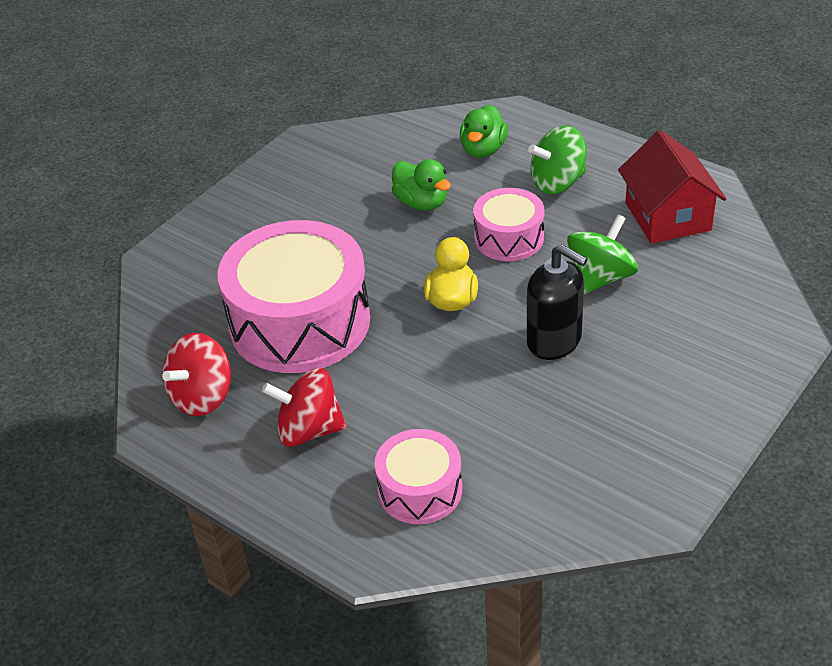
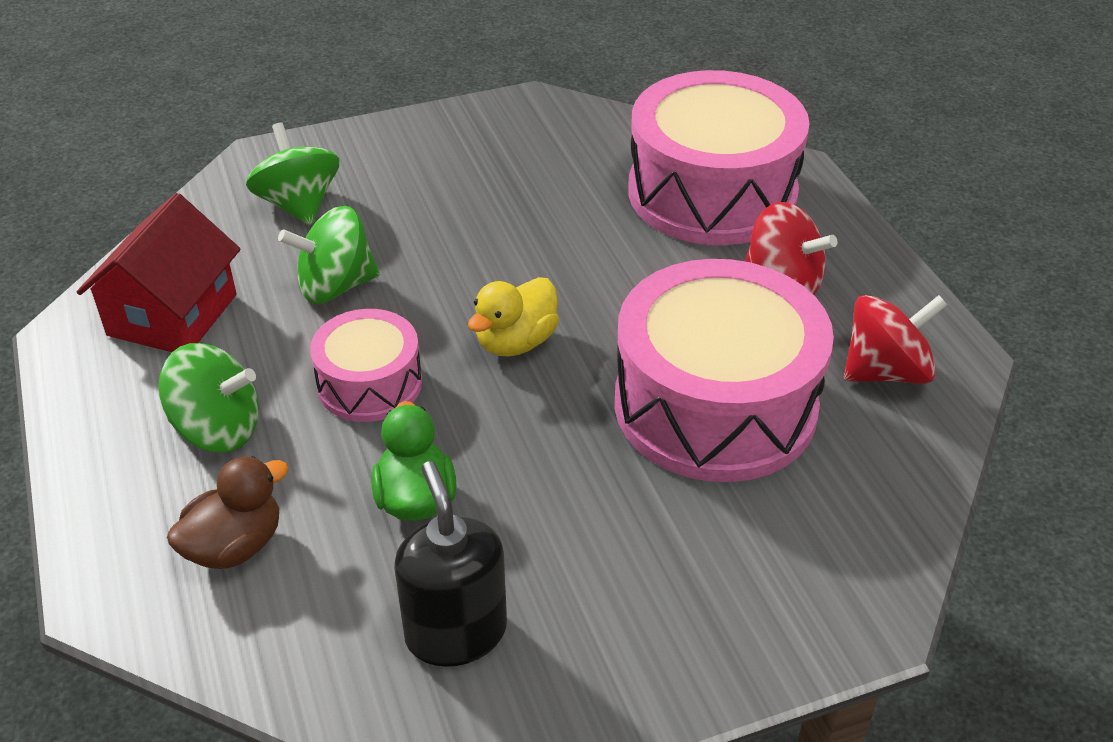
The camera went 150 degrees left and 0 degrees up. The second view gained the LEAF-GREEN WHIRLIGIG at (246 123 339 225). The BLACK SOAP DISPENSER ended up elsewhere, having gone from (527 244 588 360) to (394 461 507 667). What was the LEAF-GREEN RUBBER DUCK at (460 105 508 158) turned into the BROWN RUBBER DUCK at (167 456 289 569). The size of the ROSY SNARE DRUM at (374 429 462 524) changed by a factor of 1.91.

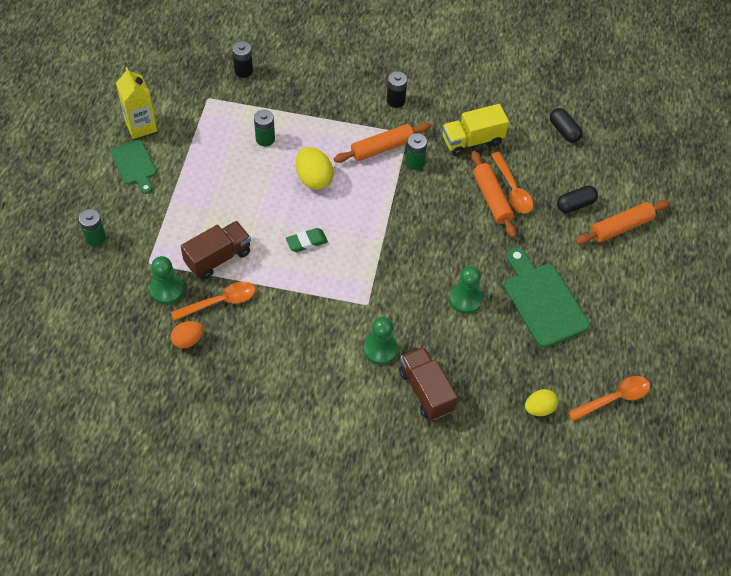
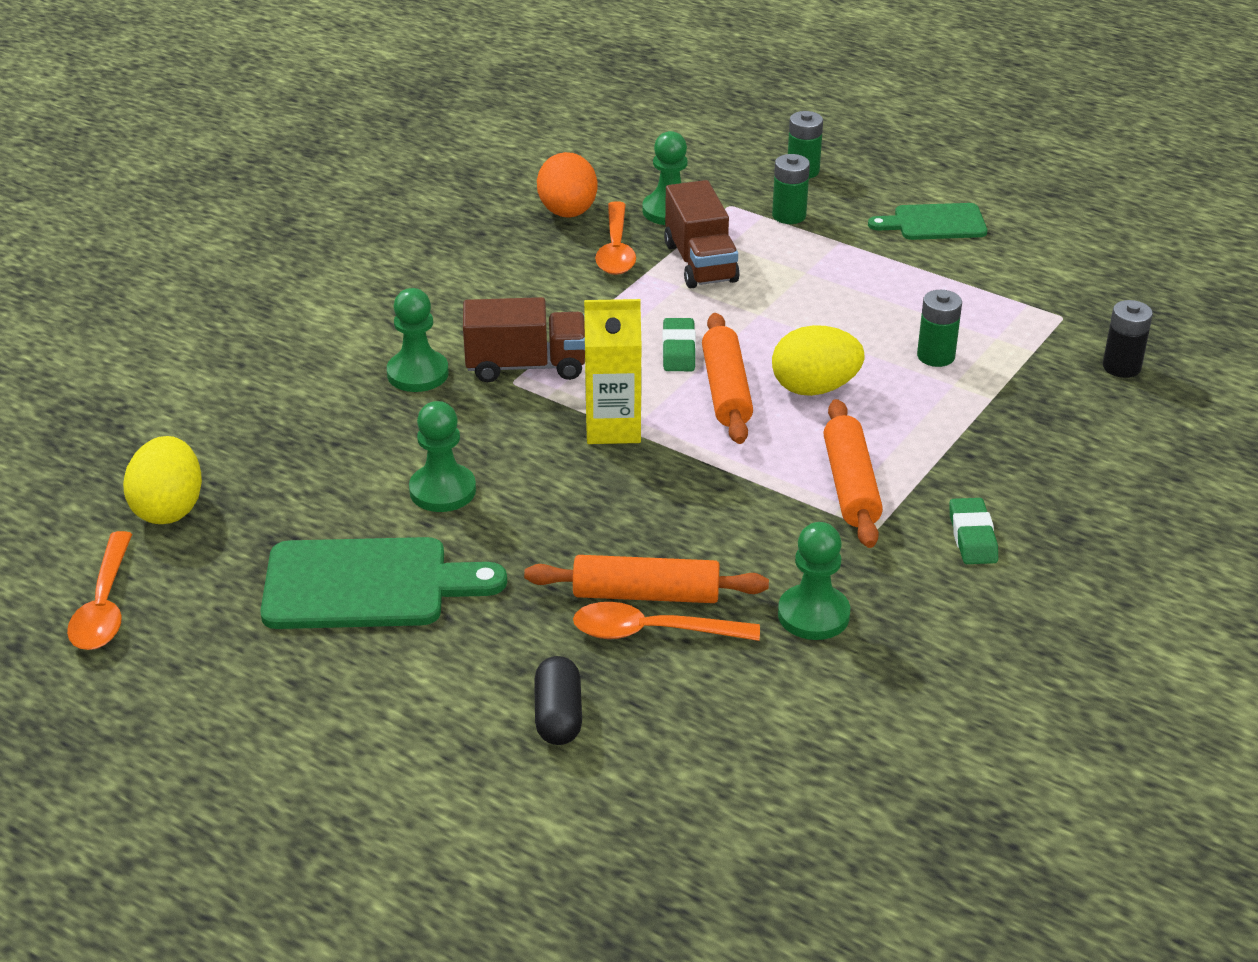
The camera went 115 degrees right and 20 degrees down. The second view lost the BLACK PILL at (550 108 582 143). The BRIGHT YELLOW CARTON ended up elsewhere, having gone from (116 67 157 139) to (584 299 642 444). The BROWN TOY TRUCK ended up elsewhere, having gone from (399 347 458 420) to (463 297 585 382). The LEAF-GREEN AA BATTERY ended up elsewhere, having gone from (405 133 427 170) to (772 154 810 224). The BRIGHT ORANGE PASTRY ROLLER ended up elsewhere, having gone from (576 200 670 245) to (702 313 753 444). Where the BLACK AA BATTERY stood at (387 71 407 108), the LEAF-GREEN GUM ERASER came to stand at (949 498 998 564). Where the BRIGHT YELLOW TOY TRUCK stood at (442 104 509 156), the LEAF-GREEN PAWN came to stand at (778 522 850 640). The size of the BRIGHT ORANGE TOY EGG at (171 321 204 348) changed by a factor of 1.51. The size of the BRIGHT YELLOW TOY EGG at (525 389 558 416) changed by a factor of 1.51.

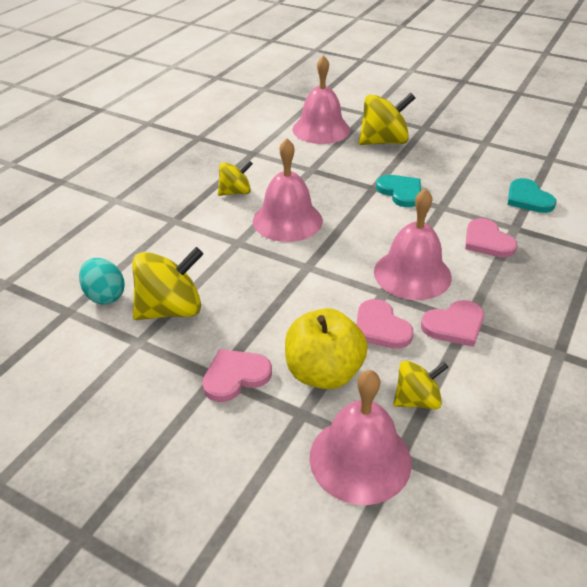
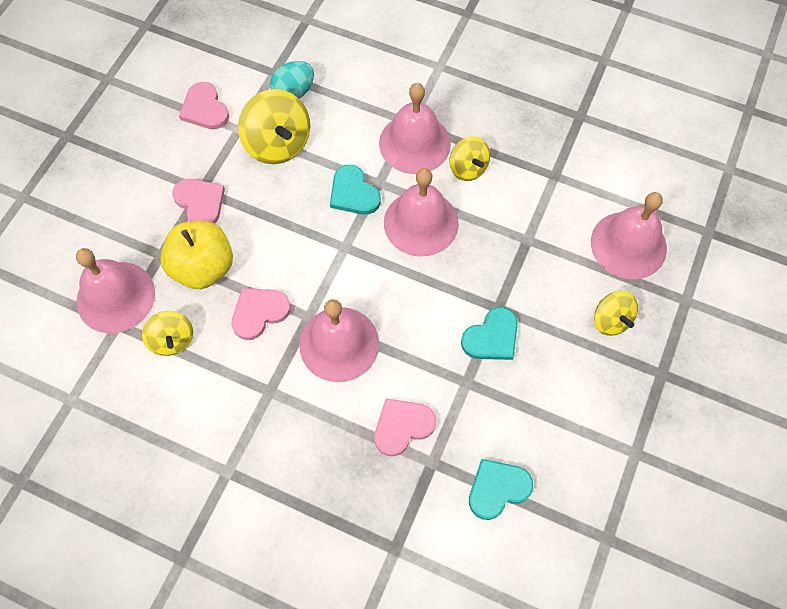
The camera went 85 degrees right and 25 degrees up. The second view gained the TEAL LOVE HEART at (330 165 381 215). The second view gained the ROSY HAND BELL at (379 83 451 174). The ROSY LOVE HEART ended up elsewhere, having gone from (421 300 484 347) to (179 82 229 129). The size of the BRIGHT YELLOW WHIRLIGIG at (359 93 415 145) changed by a factor of 0.61.

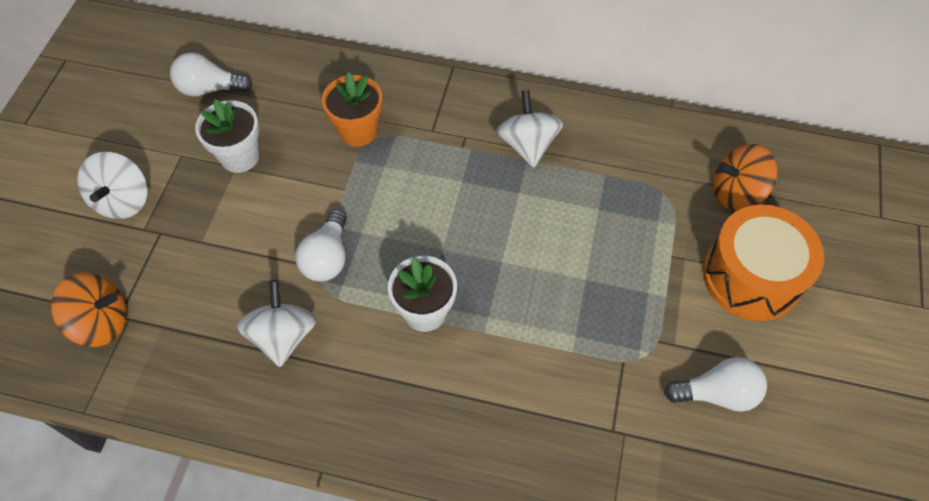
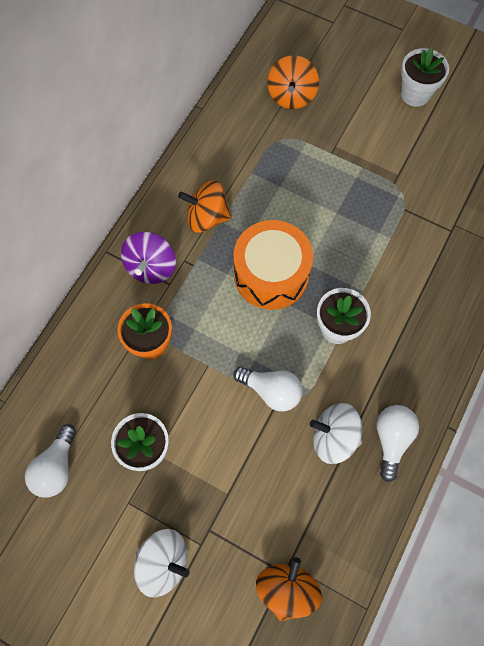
The camera went 75 degrees left and 10 degrees up. The second view gained the PURPLE WHIRLIGIG at (121 232 176 284). The second view gained the SNOW-WHITE PLANT POT at (401 48 449 107). The SNOW-WHITE LIGHTBULB ended up elsewhere, having gone from (664 357 767 412) to (377 405 419 482). The BRIGHT ORANGE SNARE DRUM ended up elsewhere, having gone from (703 205 824 321) to (234 220 313 310). What was the SNOW-WHITE WHIRLIGIG at (496 90 563 168) turned into the BRIGHT ORANGE WHIRLIGIG at (178 180 232 233).

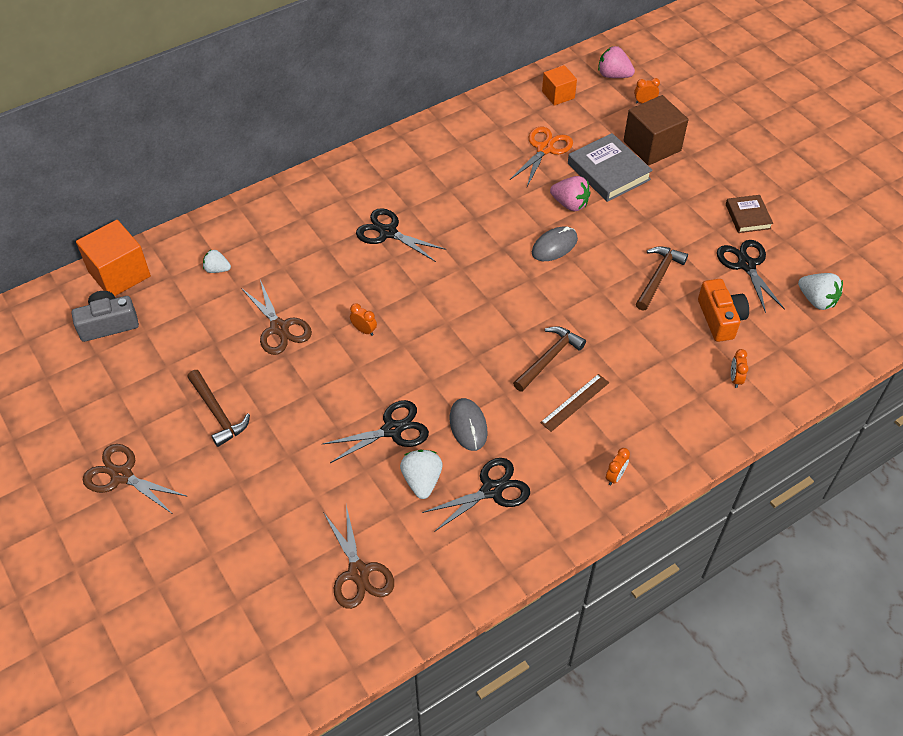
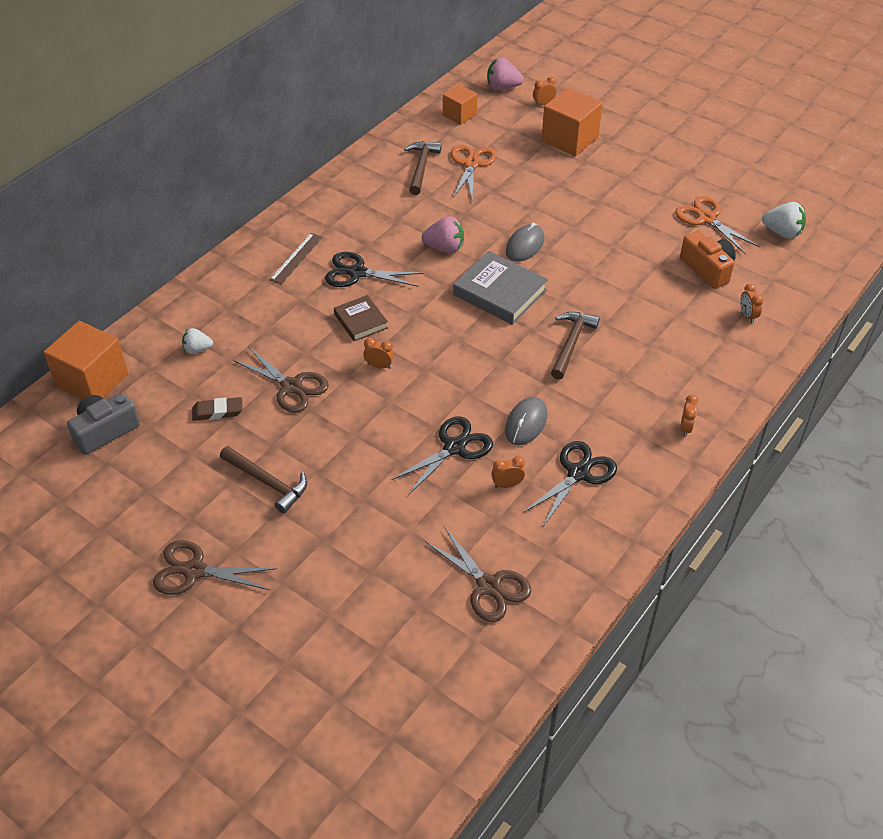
The camera went 20 degrees left and 5 degrees down. The second view gained the BROWN GUM ERASER at (192 397 242 421). The BROWN RULER ended up elsewhere, having gone from (540 374 609 432) to (270 233 322 284). The ROSY TOY STRAWBERRY ended up elsewhere, having gone from (550 176 590 211) to (422 216 464 253). The GRAY HARDCOVER ended up elsewhere, having gone from (568 133 653 202) to (453 251 548 325). The BROWN CLAW HAMMER ended up elsewhere, having gone from (636 246 688 311) to (404 141 442 195). The BROWN HARDCOVER ended up elsewhere, having gone from (726 195 773 233) to (334 295 388 341). Where the SNOW-WHITE TOY STRAWBERRY stood at (400 449 443 499), the BRIGHT ORANGE CLOCK came to stand at (491 456 525 488). What was the BROWN CUBE at (623 95 688 166) turned into the BRIGHT ORANGE CUBE at (541 87 603 156). What was the BLACK SHEARS at (717 240 785 313) turned into the BRIGHT ORANGE SHEARS at (675 196 760 254). The GRAY MOUSE at (450 398 487 451) ended up facing another way, 60 degrees clockwise from before.

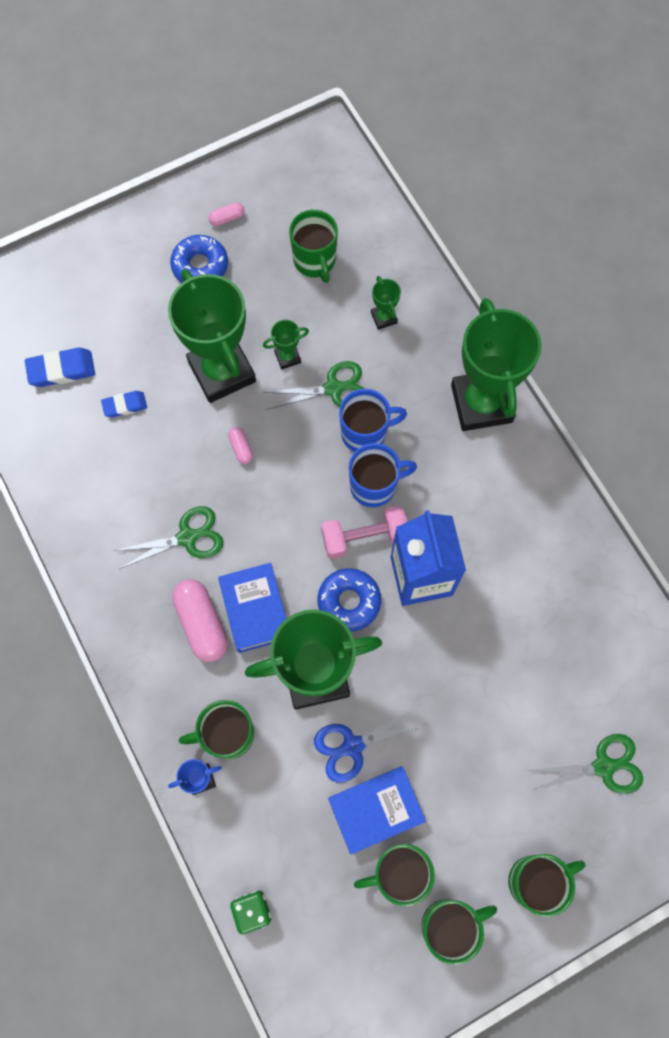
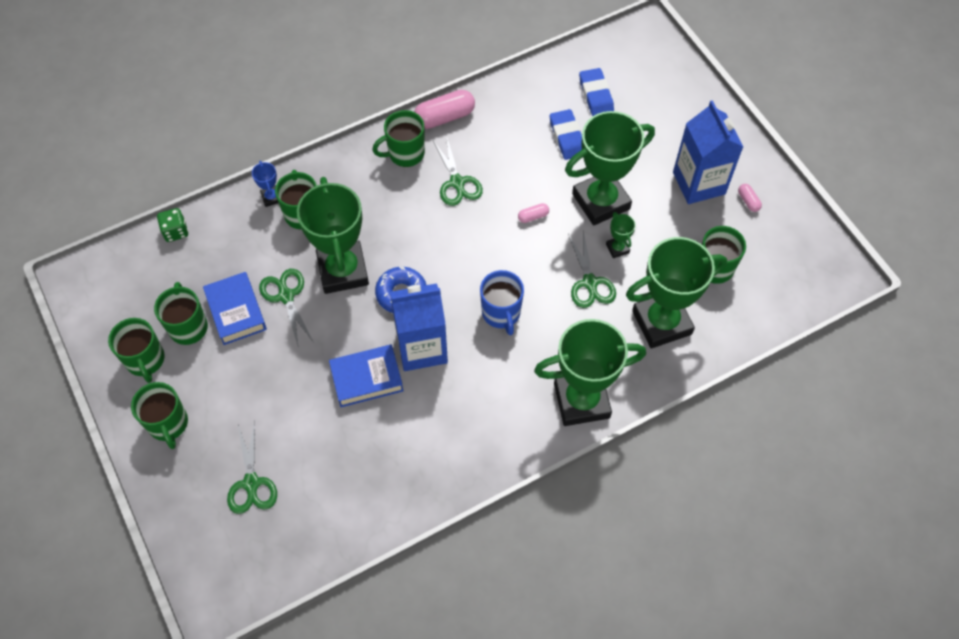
The camera went 90 degrees right and 10 degrees down. The second view lost the ROSY FREE WEIGHT at (321 505 407 559). The second view lost the ROYAL BLUE MUG at (339 389 407 452). The second view gained the LEAF-GREEN MUG at (372 110 425 167). The ROSY PILL ended up elsewhere, having gone from (172 579 228 662) to (414 90 475 129). The ROYAL BLUE HARDCOVER ended up elsewhere, having gone from (218 563 286 653) to (329 344 404 407). Where the ROYAL BLUE DOUGHNUT stood at (170 235 228 283), the ROYAL BLUE CARTON came to stand at (673 100 743 204). What was the ROYAL BLUE SHEARS at (314 706 427 783) turned into the LEAF-GREEN SHEARS at (259 269 314 346). The size of the ROYAL BLUE GUM ERASER at (101 391 147 418) changed by a factor of 1.54. The size of the LEAF-GREEN TROPHY at (371 276 401 330) changed by a factor of 2.43.

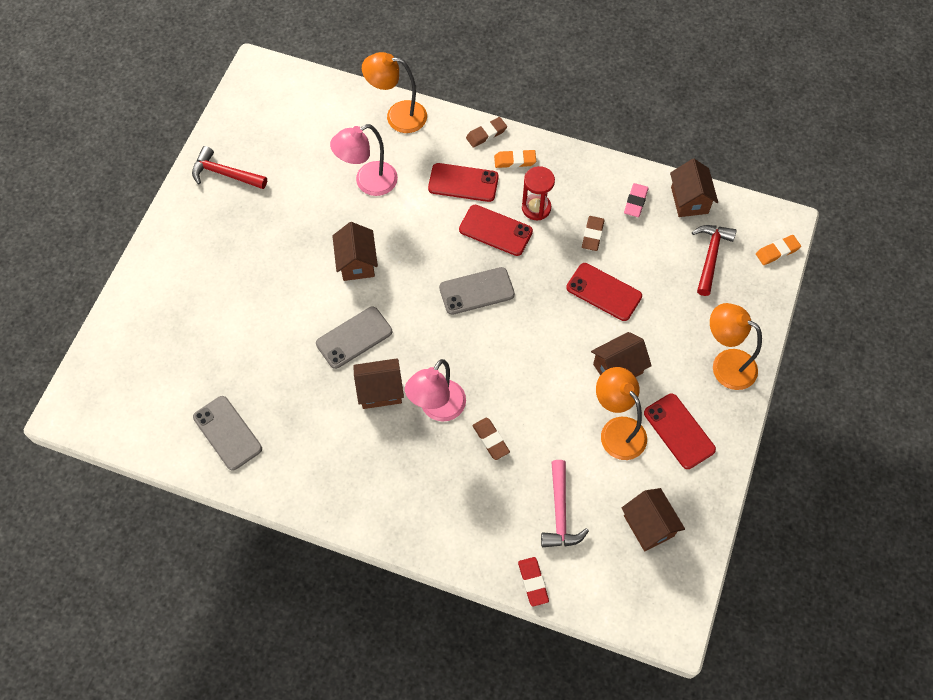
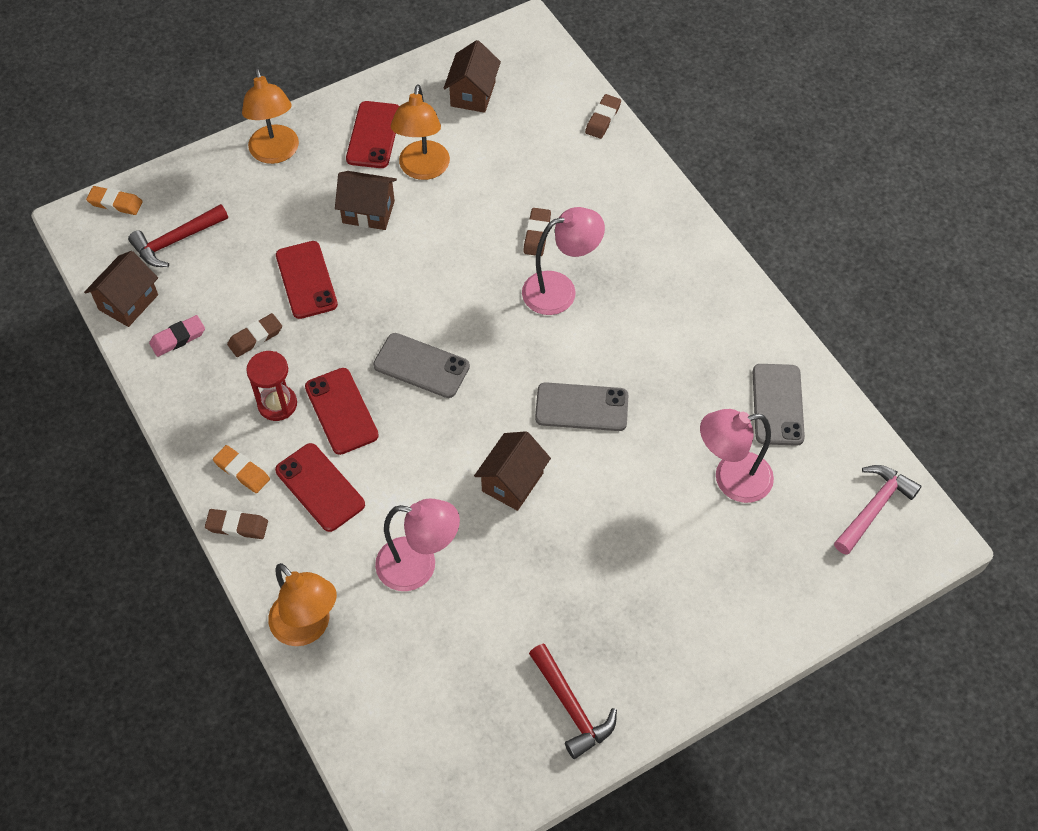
The camera went 140 degrees left and 5 degrees down. The second view lost the BROWN TOY HOUSE at (354 358 404 409). The second view gained the ROSY LAMP at (700 409 774 503). The ROSY CLAW HAMMER ended up elsewhere, having gone from (541 460 589 547) to (834 465 922 555). What was the CRIMSON GUM ERASER at (518 557 549 607) turned into the BROWN GUM ERASER at (585 94 621 139).

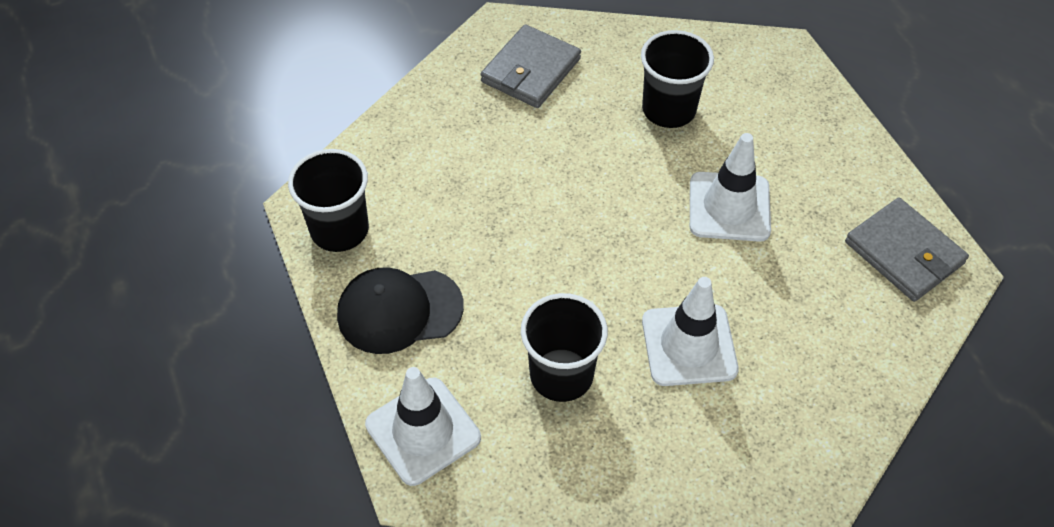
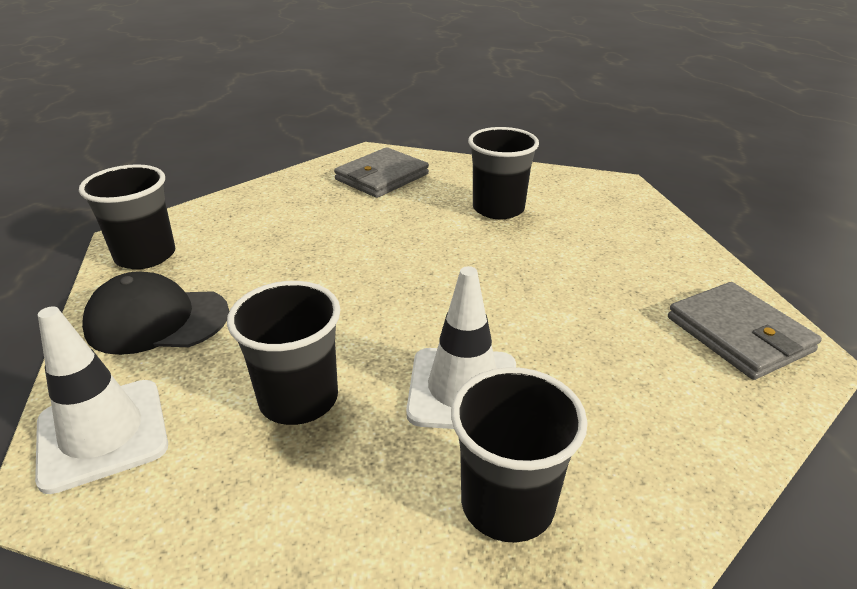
The camera went 10 degrees right and 20 degrees down. The second view lost the SNOW-WHITE SAFETY CONE at (690 133 771 242). The second view gained the BLACK CUP at (451 367 587 542).

